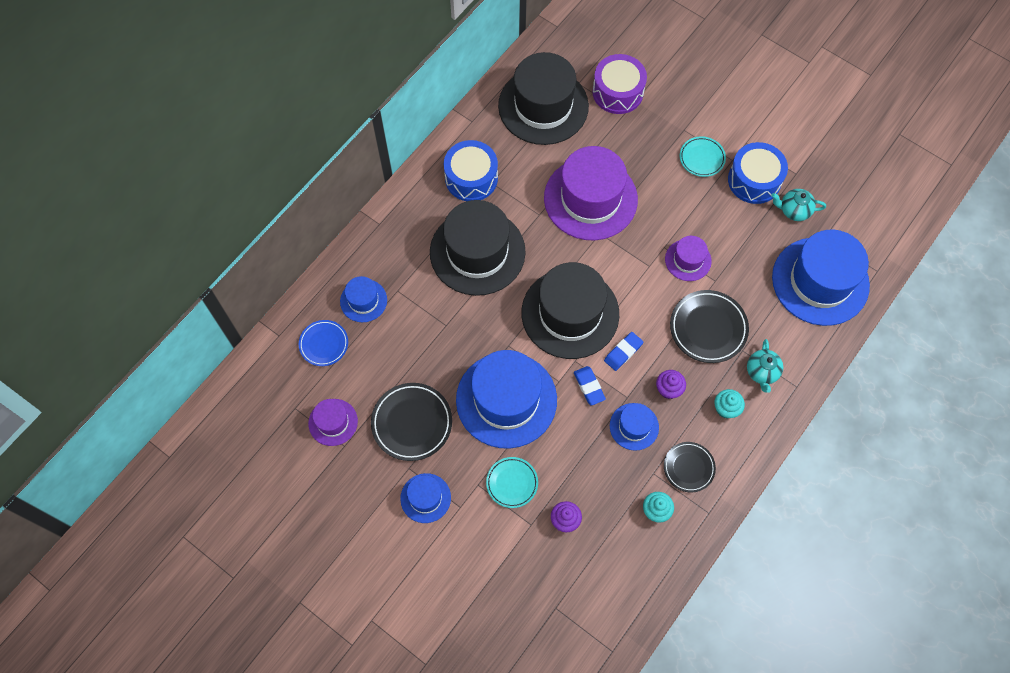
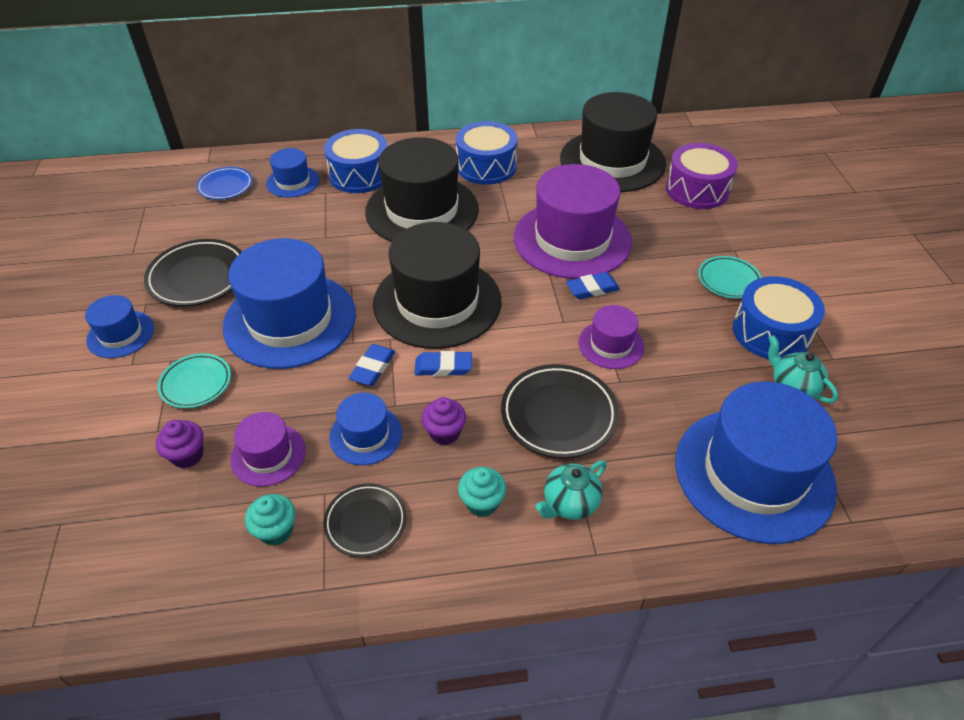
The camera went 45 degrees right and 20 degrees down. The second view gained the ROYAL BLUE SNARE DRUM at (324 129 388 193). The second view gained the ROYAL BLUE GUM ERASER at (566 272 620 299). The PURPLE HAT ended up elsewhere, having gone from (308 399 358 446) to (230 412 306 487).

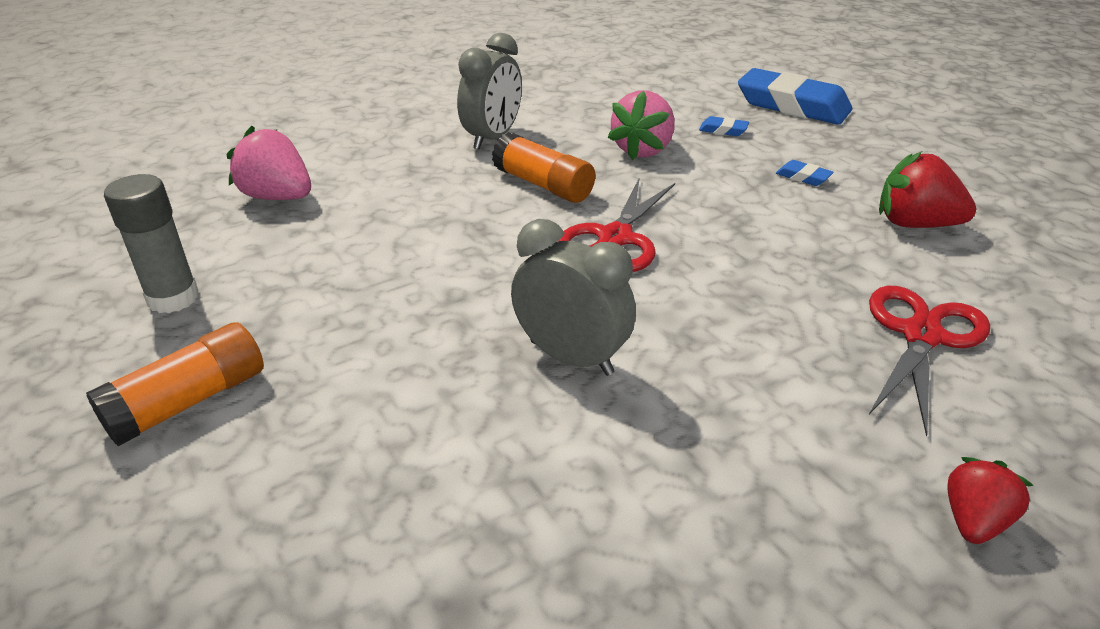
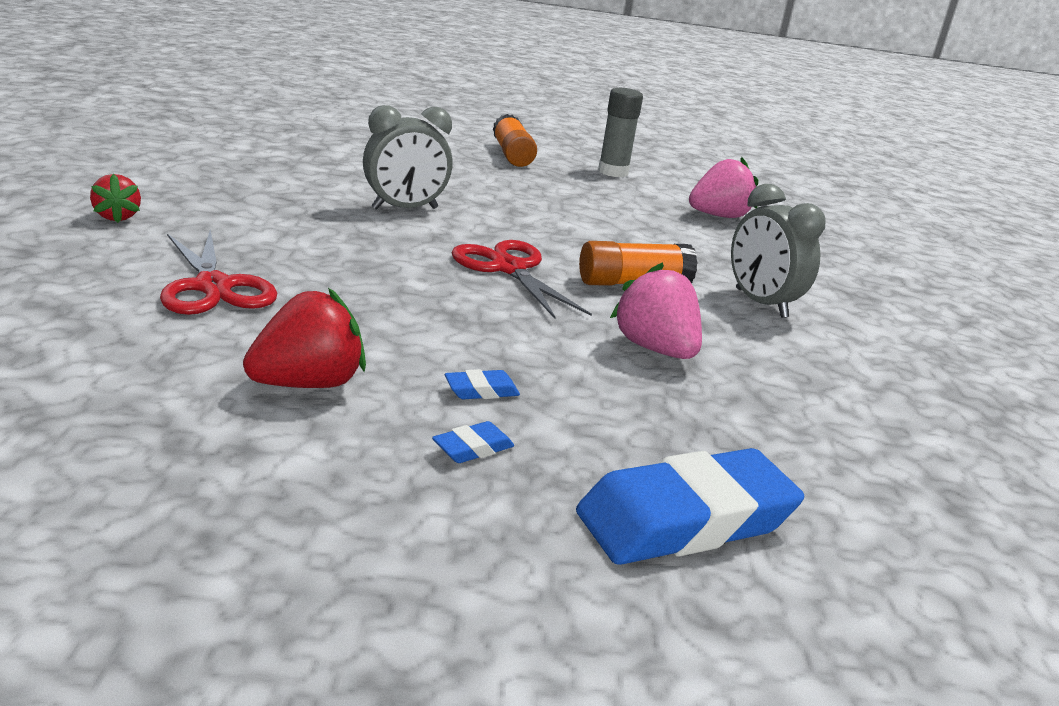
The camera went 120 degrees right and 10 degrees down. The ROYAL BLUE GUM ERASER ended up elsewhere, having gone from (699 116 749 136) to (432 421 514 463).

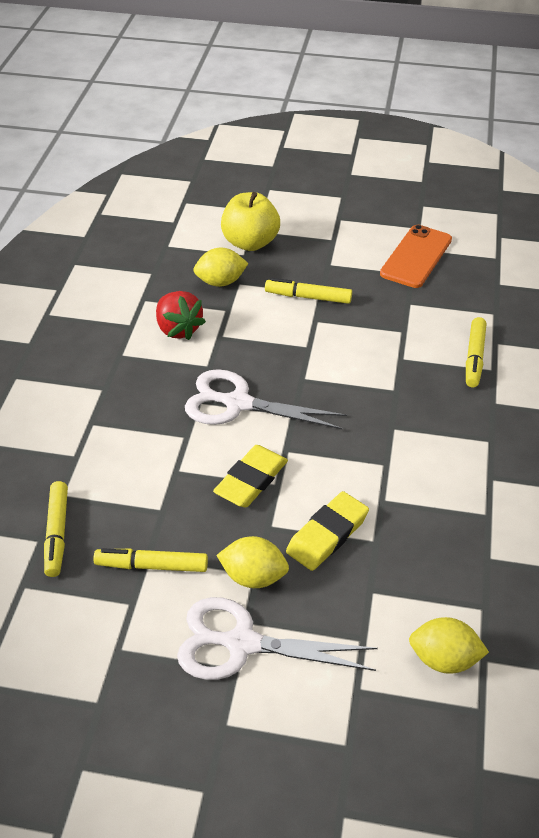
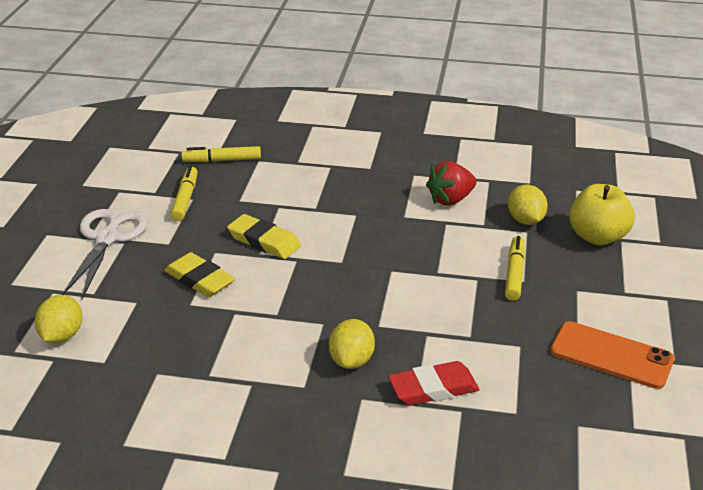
The camera went 90 degrees right and 10 degrees down. The second view lost the SNOW-WHITE SHEARS at (185 369 347 429). The BRIGHT YELLOW LEMON ended up elsewhere, having gone from (216 536 289 588) to (329 319 375 369). Where the BRIGHT YELLOW MARKER PEN stood at (466 317 487 387), the CRIMSON GUM ERASER came to stand at (388 361 479 405).

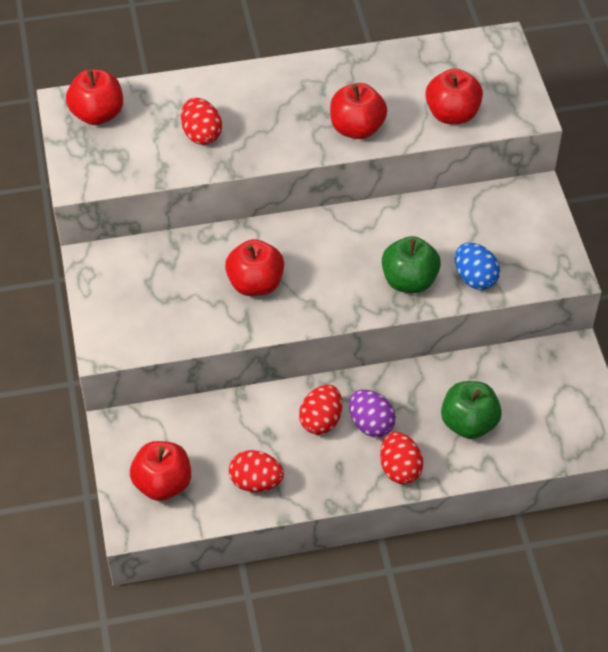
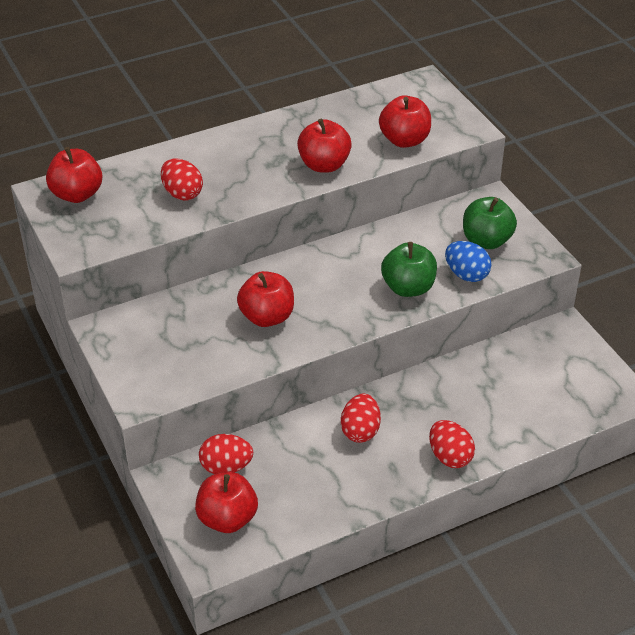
The camera went 15 degrees left and 10 degrees down. The second view lost the PURPLE TOY EGG at (349 389 396 437). The CRIMSON TOY EGG ended up elsewhere, having gone from (229 450 284 492) to (199 434 253 474). The LEAF-GREEN APPLE ended up elsewhere, having gone from (441 381 502 439) to (463 197 517 249).

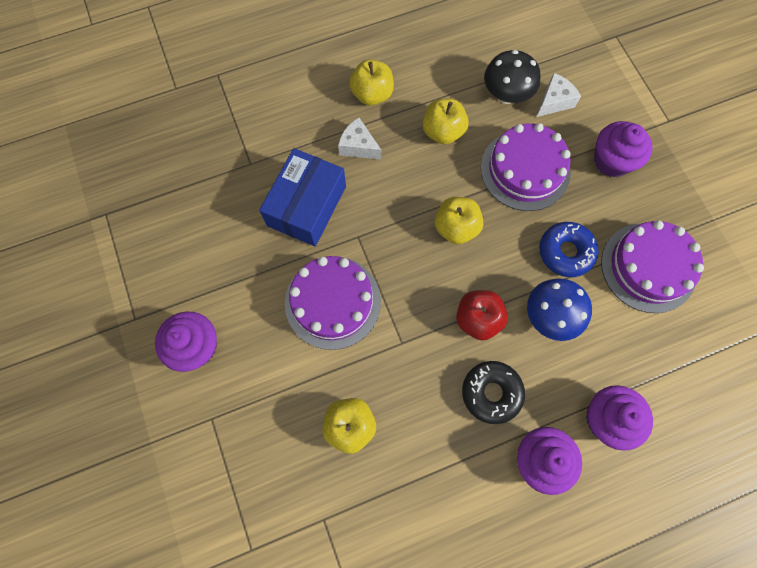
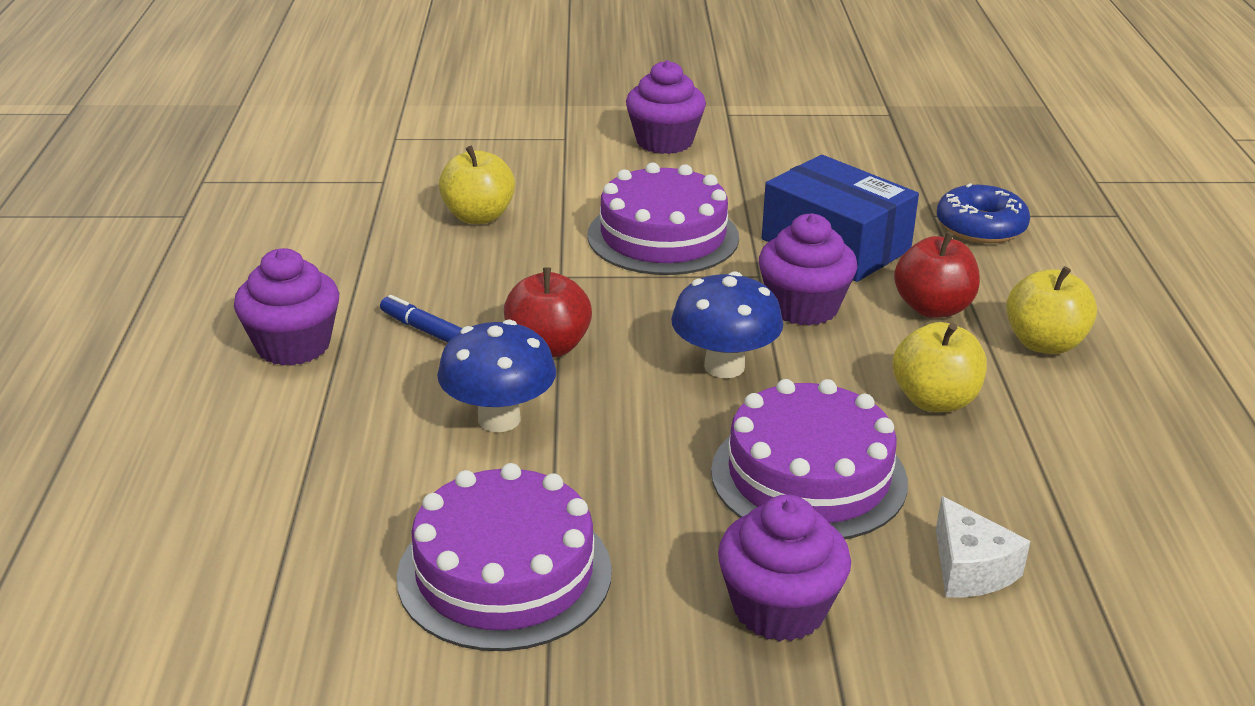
The camera went 110 degrees right and 40 degrees down. The second view lost the BLACK FUNGUS at (484 50 541 104). The ROYAL BLUE DOUGHNUT ended up elsewhere, having gone from (539 222 599 277) to (937 183 1030 243). The PURPLE CUPCAKE ended up elsewhere, having gone from (586 385 653 451) to (759 213 858 326). Where the SNOW-WHITE CHEESE WEDGE stood at (338 118 381 159), the CRIMSON APPLE came to stand at (894 232 980 318). Where the BRIGHT YELLOW APPLE stood at (435 197 483 244), the ROYAL BLUE FUNGUS came to stand at (671 271 783 378). Where the BLACK DOUGHNUT stood at (462 361 525 424), the ROYAL BLUE MARKER PEN came to stand at (380 295 462 343).

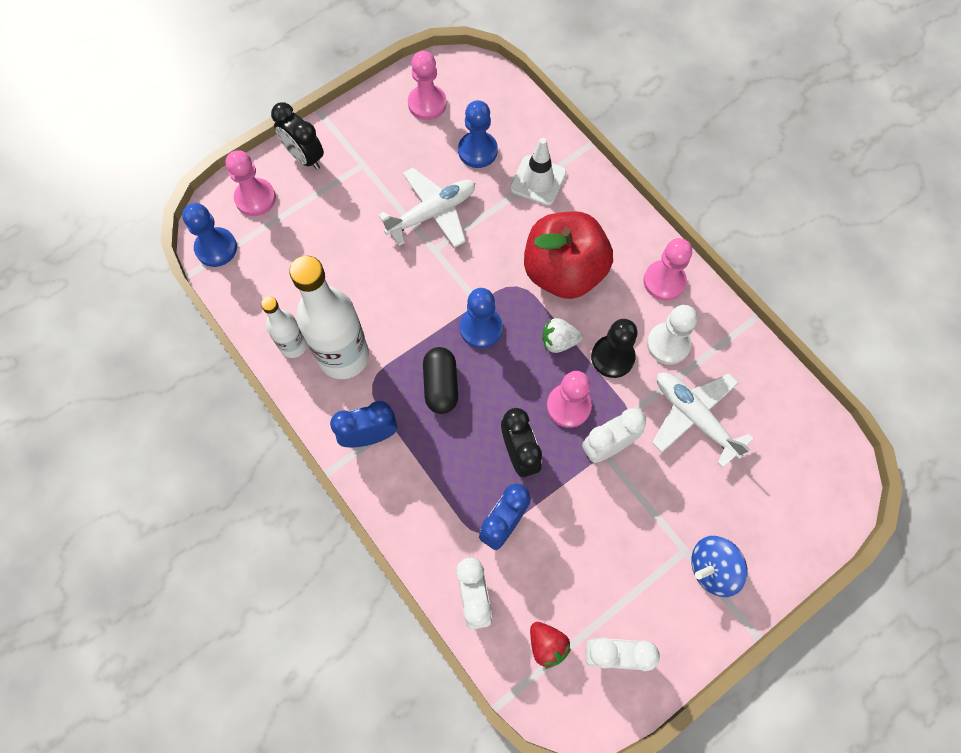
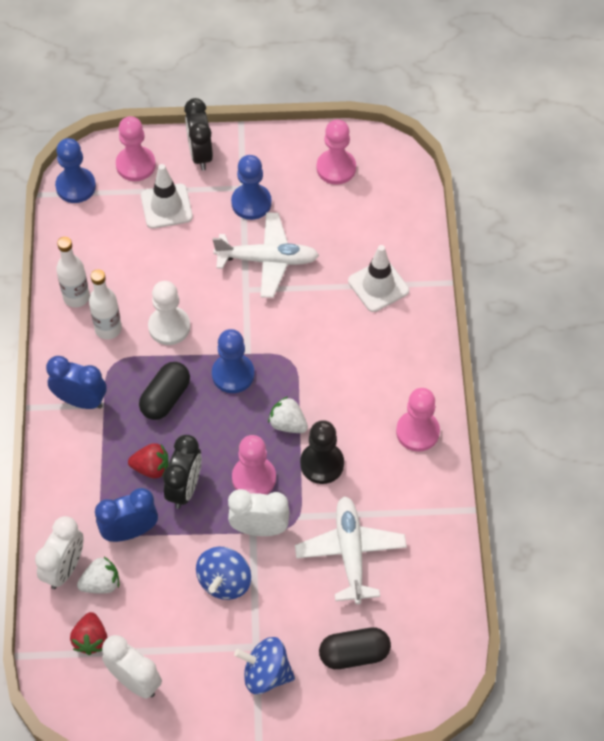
The camera went 35 degrees right and 10 degrees down. The second view lost the CRIMSON APPLE at (524 211 613 299). The second view gained the SNOW-WHITE TOY STRAWBERRY at (77 557 119 593). The second view gained the CRIMSON TOY STRAWBERRY at (128 443 169 478). The second view gained the SNOW-WHITE SAFETY CONE at (141 164 193 229). The second view gained the ROYAL BLUE WHIRLIGIG at (196 547 251 600). The second view gained the BLACK PILL at (319 627 391 669). The ROYAL BLUE PAWN ended up elsewhere, having gone from (458 100 498 168) to (231 155 272 220). The SNOW-WHITE PAWN ended up elsewhere, having gone from (647 305 697 365) to (148 281 190 345). The size of the SNOW-WHITE DRINK BOTTLE at (289 255 369 379) changed by a factor of 0.54.

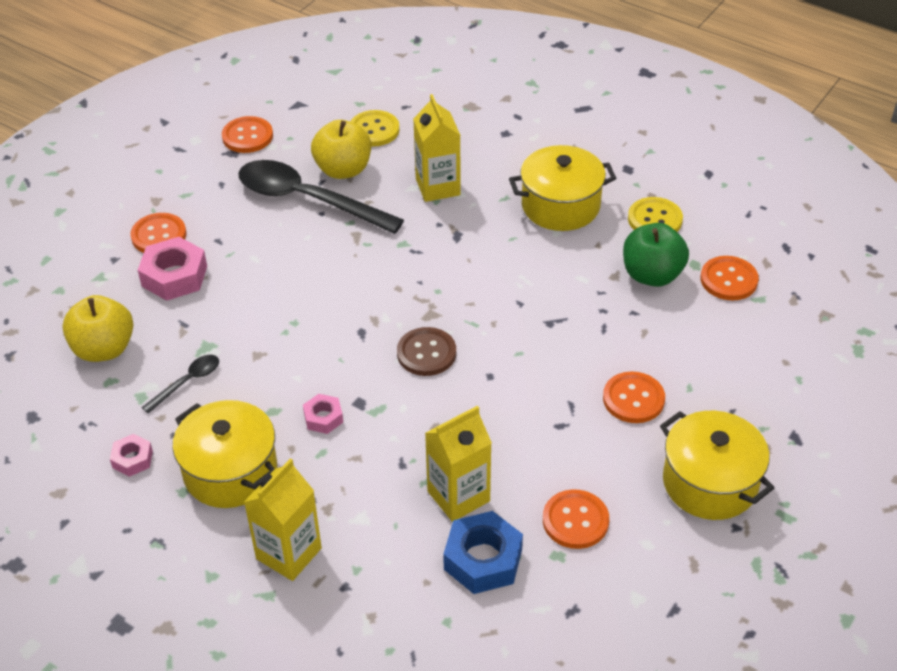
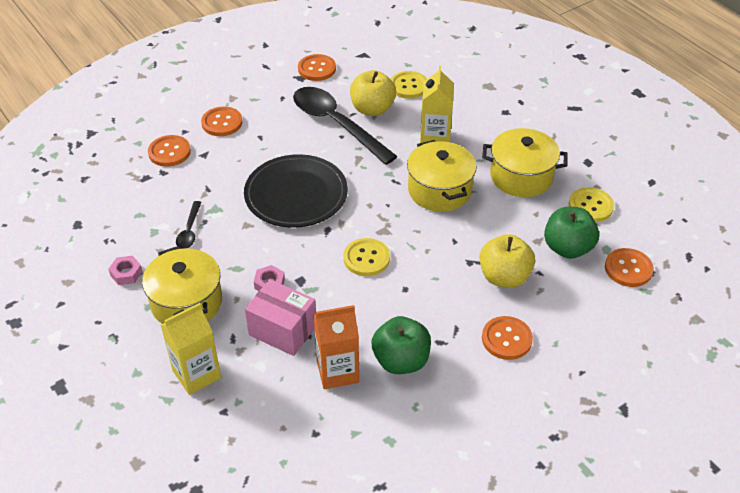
The camera went 20 degrees right and 0 degrees up. The second view lost the ROSY HEX NUT at (138 237 207 301). The second view lost the ROYAL BLUE HEX NUT at (443 511 523 594). The second view gained the BLACK FLAT DISH at (244 154 348 228). The second view gained the ROSY BOX at (245 279 316 356). The second view gained the LEAF-GREEN APPLE at (372 316 431 374). The BRIGHT YELLOW APPLE ended up elsewhere, having gone from (62 295 133 362) to (480 234 535 288). The BRIGHT ORANGE SEWING BUTTON ended up elsewhere, having gone from (543 489 609 549) to (148 135 191 167). The BRIGHT YELLOW POT ended up elsewhere, having gone from (660 411 774 520) to (407 140 477 212). What was the BROWN SEWING BUTTON at (397 327 456 376) turned into the BRIGHT YELLOW SEWING BUTTON at (343 238 390 276). What was the BRIGHT YELLOW CARTON at (425 406 492 522) turned into the BRIGHT ORANGE CARTON at (314 305 359 389). The BLACK TABLESPOON at (141 355 219 413) ended up facing another way, 120 degrees clockwise from before.

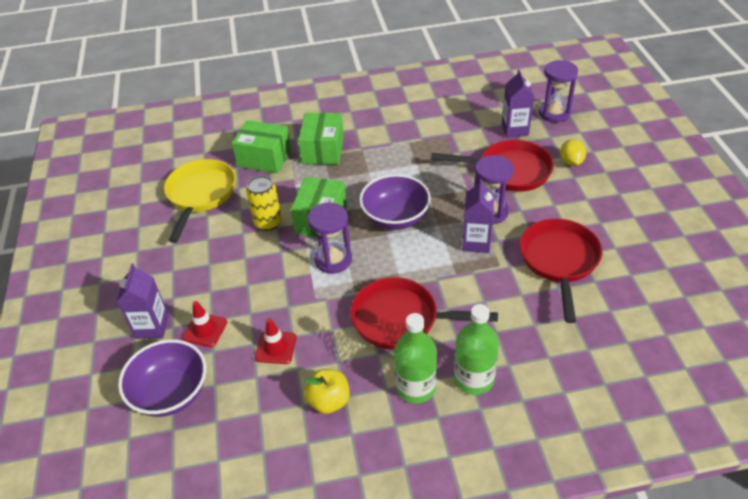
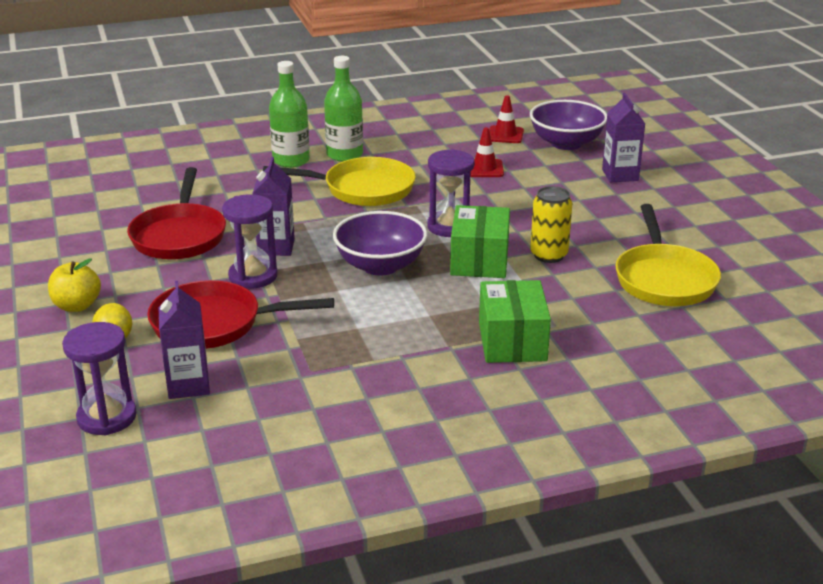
The camera went 170 degrees right and 15 degrees down. The second view lost the LEAF-GREEN BOX at (232 120 291 173). The CRIMSON SAFETY CONE ended up elsewhere, having gone from (182 301 227 347) to (489 95 524 143). The BRIGHT YELLOW APPLE ended up elsewhere, having gone from (304 369 350 414) to (48 258 101 312). What was the CRIMSON SKILLET at (350 277 498 349) turned into the BRIGHT YELLOW SKILLET at (263 157 416 206).

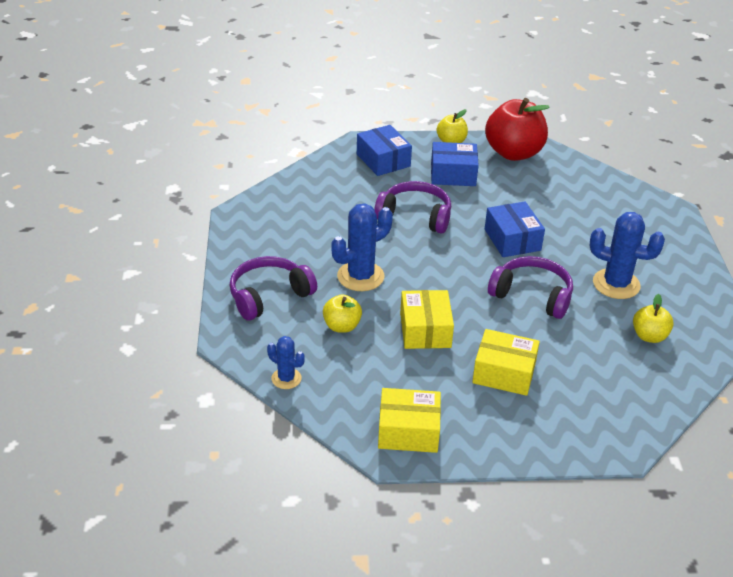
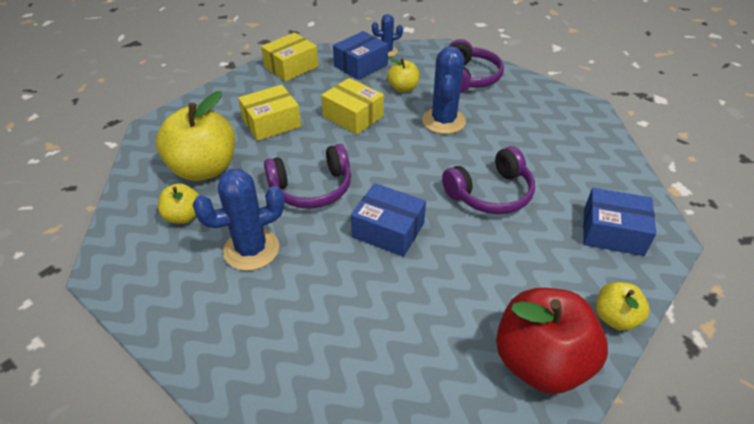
The camera went 135 degrees right and 5 degrees up. The second view gained the BRIGHT YELLOW APPLE at (156 91 235 181). The ROYAL BLUE BOX ended up elsewhere, having gone from (431 142 479 186) to (333 31 388 80).

